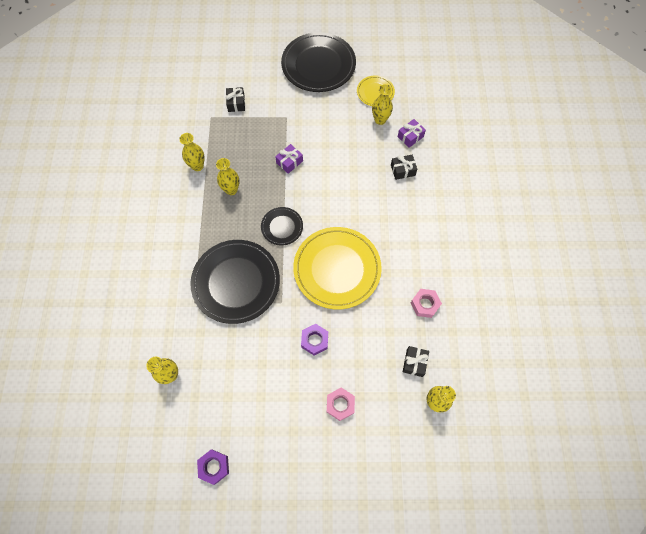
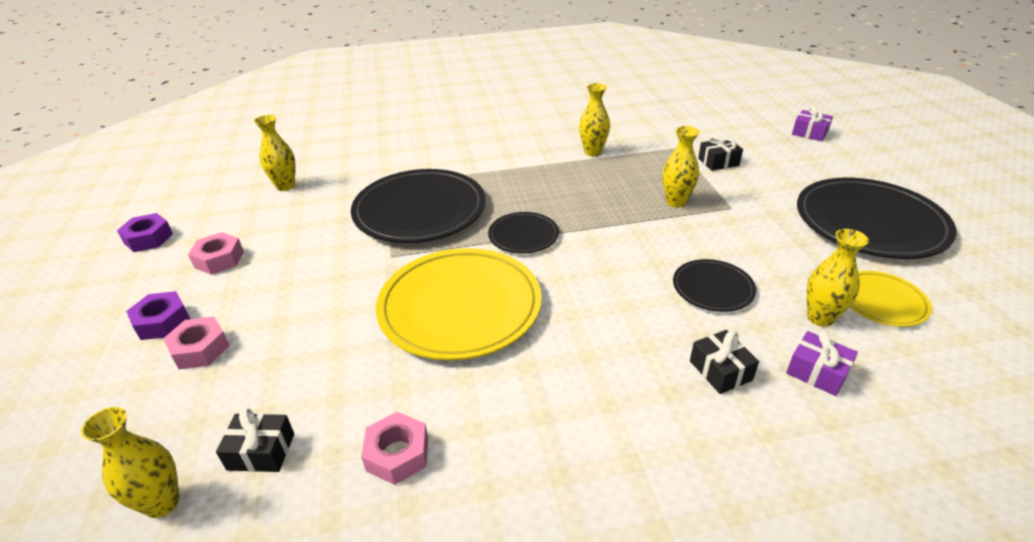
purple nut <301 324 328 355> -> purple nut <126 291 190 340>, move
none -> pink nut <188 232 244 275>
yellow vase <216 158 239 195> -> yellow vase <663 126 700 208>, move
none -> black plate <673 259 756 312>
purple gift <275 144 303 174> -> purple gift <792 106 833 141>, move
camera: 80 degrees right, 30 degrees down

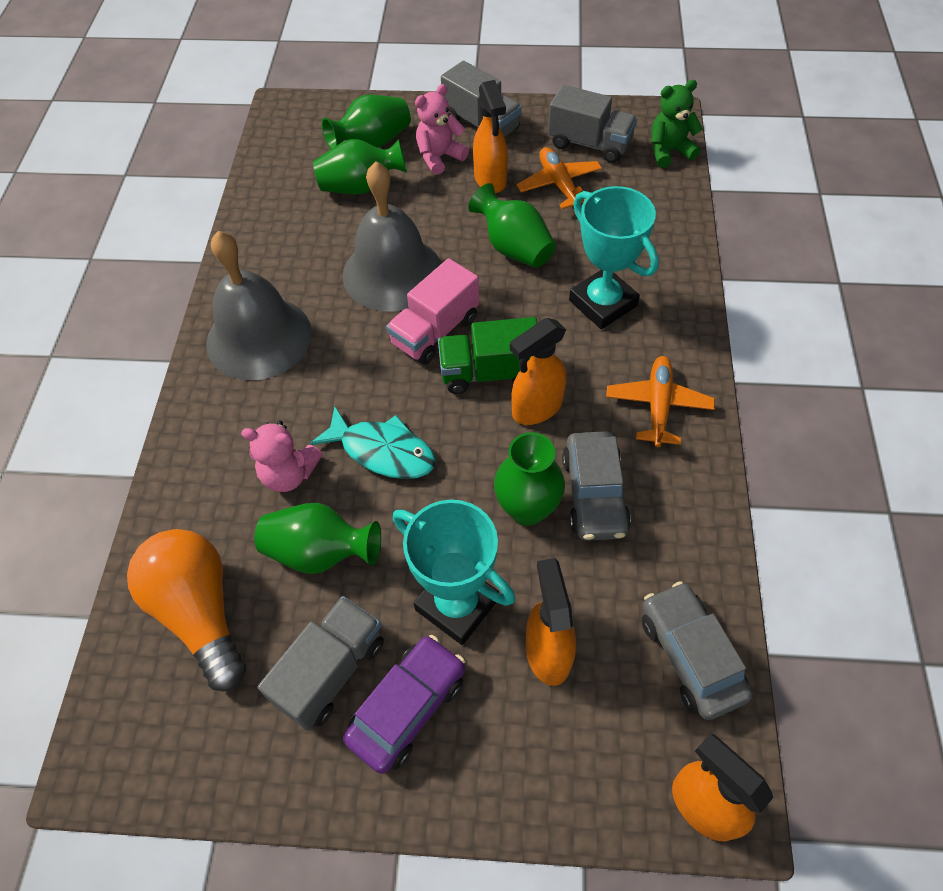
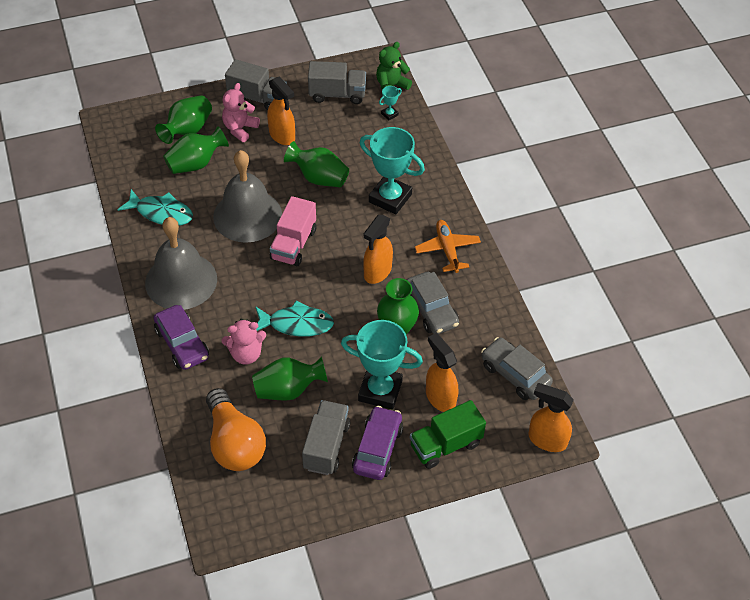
none -> turquoise fish <117 189 193 226>
none -> purple car <154 305 209 370>
orange light bulb <127 529 246 691> -> orange light bulb <206 388 266 471>, 150 degrees counterclockwise
none -> turquoise trophy <379 86 402 120>
green truck <438 317 538 394> -> green truck <410 400 486 469>, move
orange plane <517 147 602 209> -> none
camera: 25 degrees left, 5 degrees down

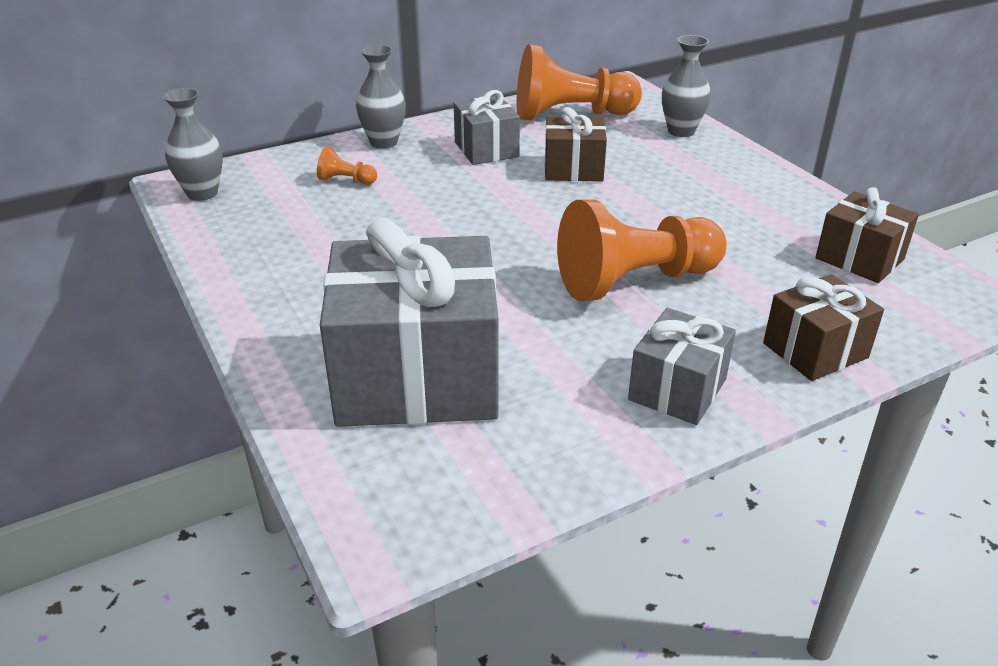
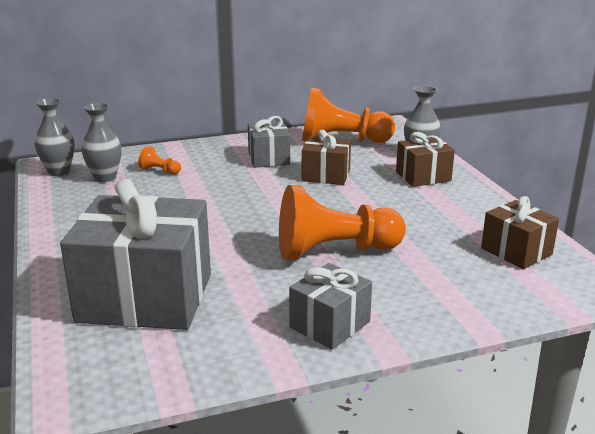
grey vase <356 45 406 149> -> grey vase <81 103 122 182>, move
brown gift <763 274 884 381> -> brown gift <396 132 455 187>, move
camera: 10 degrees right, 10 degrees down

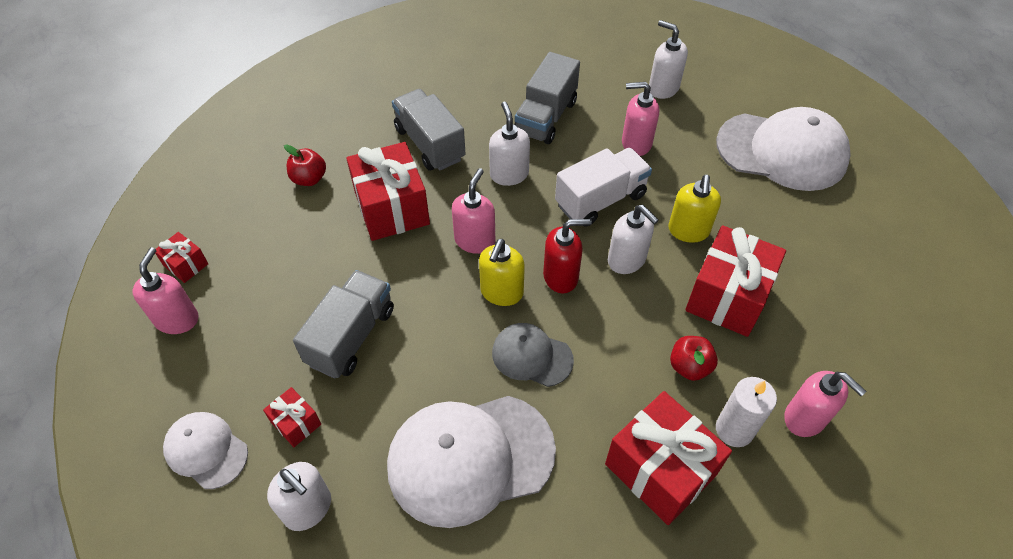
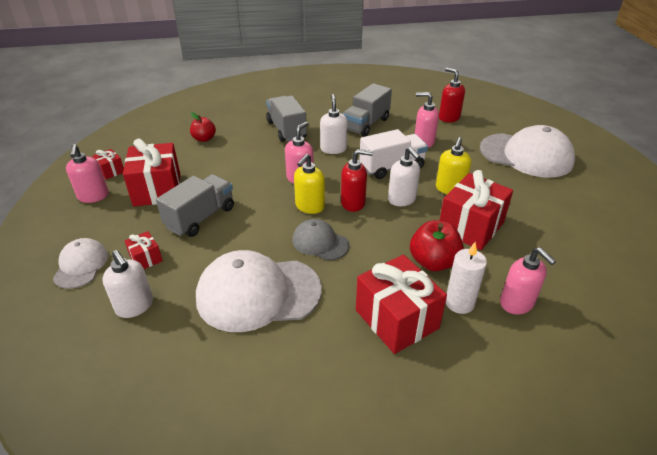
white cap <163 412 248 489> -> white cap <53 238 108 289>, 45 degrees clockwise
pink soap dispenser <132 247 199 334> -> pink soap dispenser <66 144 109 203>, 150 degrees clockwise
red gift <346 142 430 241> -> red gift <123 139 180 206>, move
red apple <670 336 718 381> -> red apple <410 220 464 272>, x1.53
white soap dispenser <649 20 688 99> -> red soap dispenser <439 68 465 122>
camera: 10 degrees right, 15 degrees down

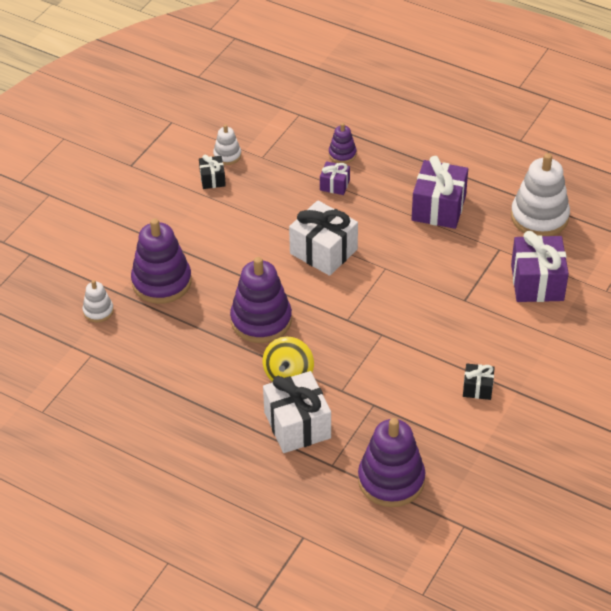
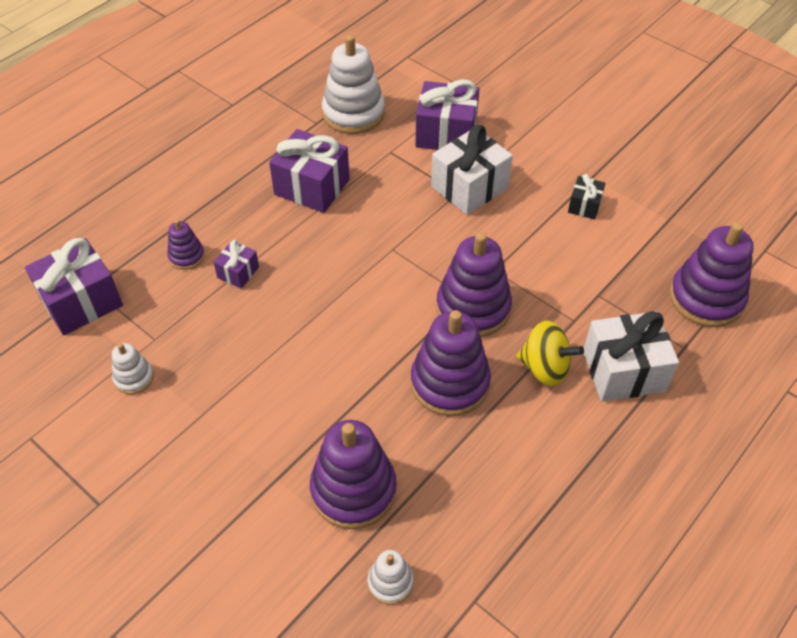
none -> purple gift <25 238 123 335>
white gift <289 200 358 276> -> white gift <431 125 513 215>, move
none -> purple stacking toy <436 232 512 337>
black gift <199 155 226 189> -> none
camera: 80 degrees left, 5 degrees up

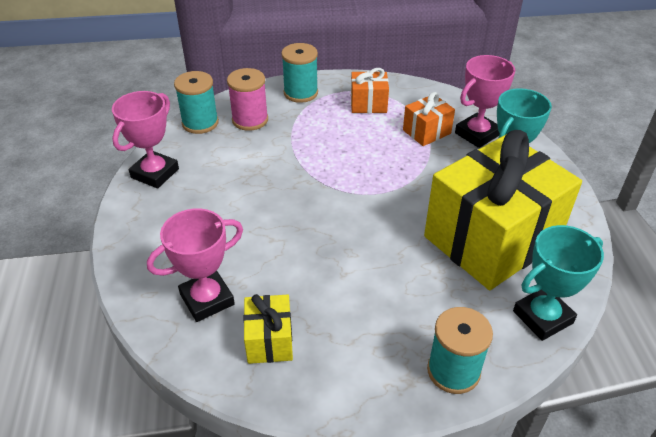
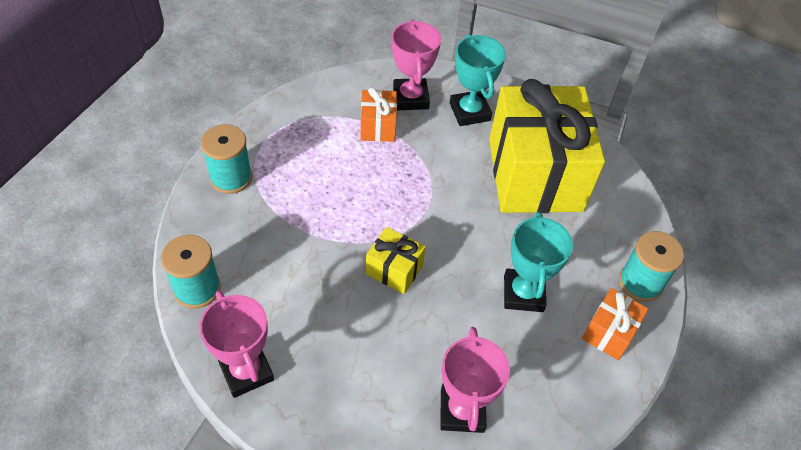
yellow gift <243 294 293 364> -> yellow gift <366 227 426 294>, move
turquoise trophy <513 225 604 341> -> turquoise trophy <504 212 573 312>, move
orange gift <351 68 389 113> -> orange gift <582 288 648 360>, move
pink spool <227 68 268 131> -> none
camera: 60 degrees left, 10 degrees up

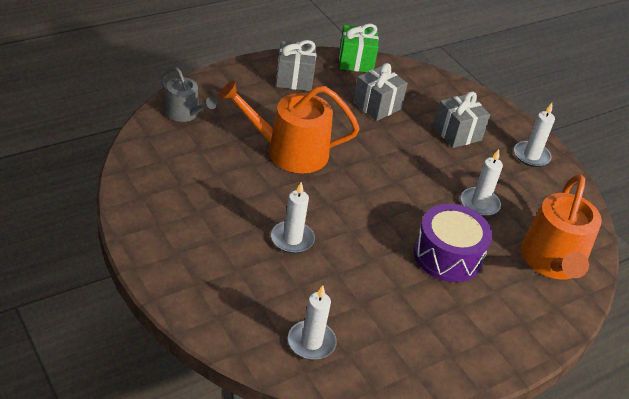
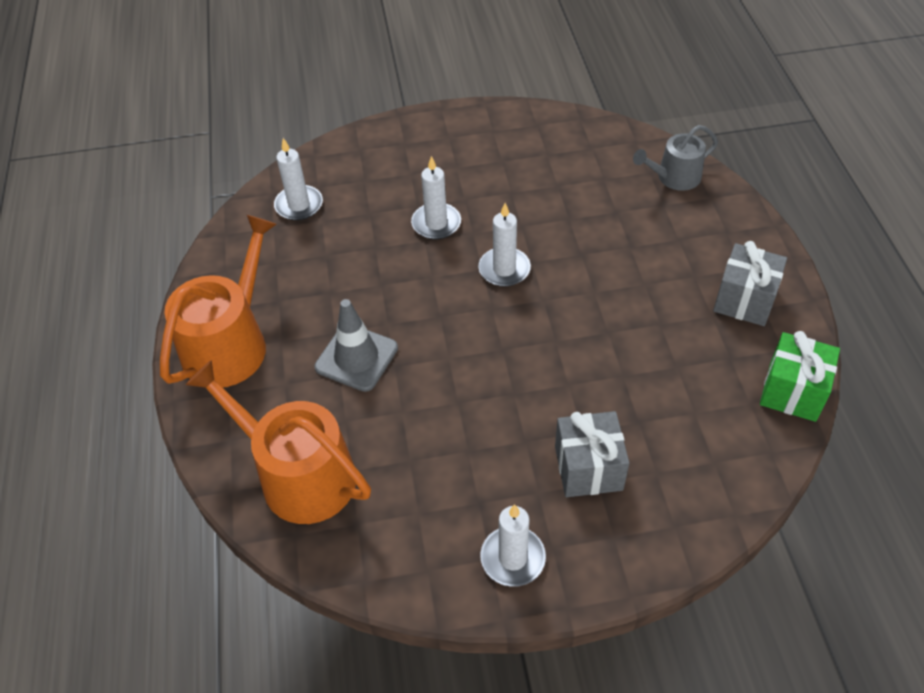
orange watering can <219 80 360 173> -> orange watering can <160 215 277 388>, move
purple drum <414 204 492 282> -> grey traffic cone <314 299 398 392>
white candle <461 149 503 216> -> white candle <478 203 531 287>, move
grey gift <353 63 408 121> -> none
camera: 120 degrees right, 10 degrees up

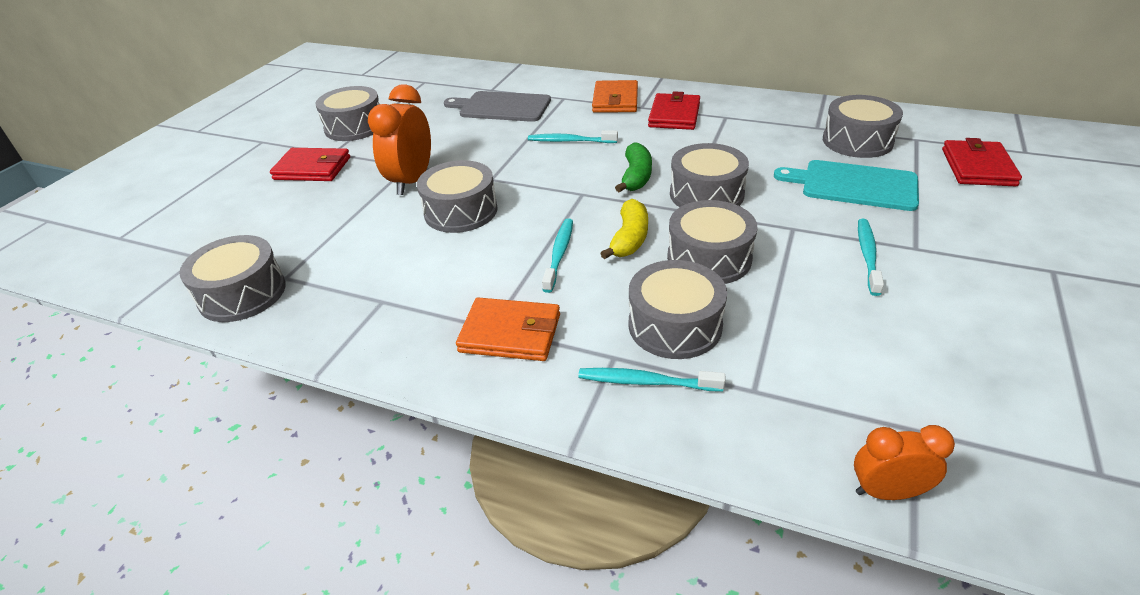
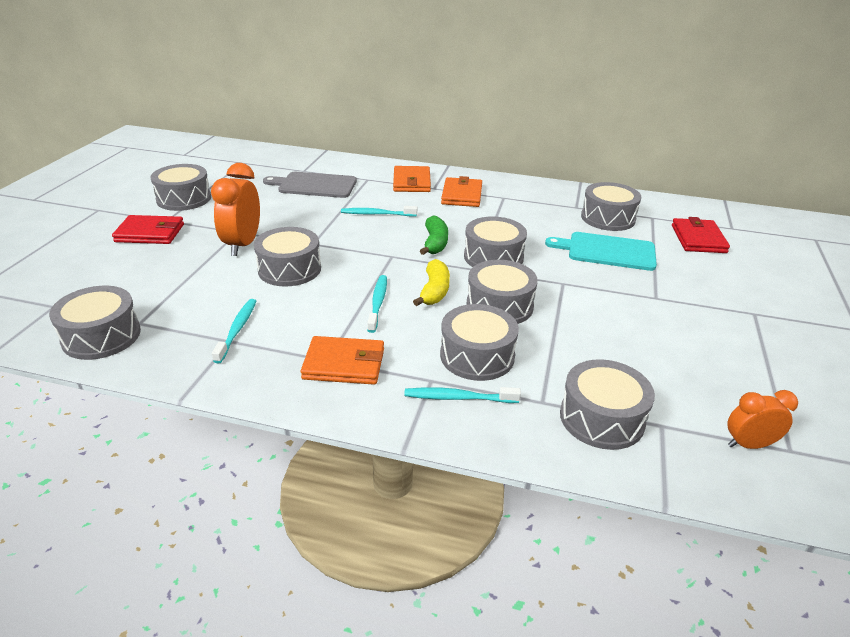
turquoise toothbrush <858 219 884 296> -> turquoise toothbrush <212 299 256 363>, move
red wallet <648 91 700 130> -> orange wallet <441 176 482 207>
none -> grey drum <560 359 655 450>
orange clock <854 425 955 500> -> orange clock <728 390 798 449>, move
camera: 10 degrees left, 5 degrees down

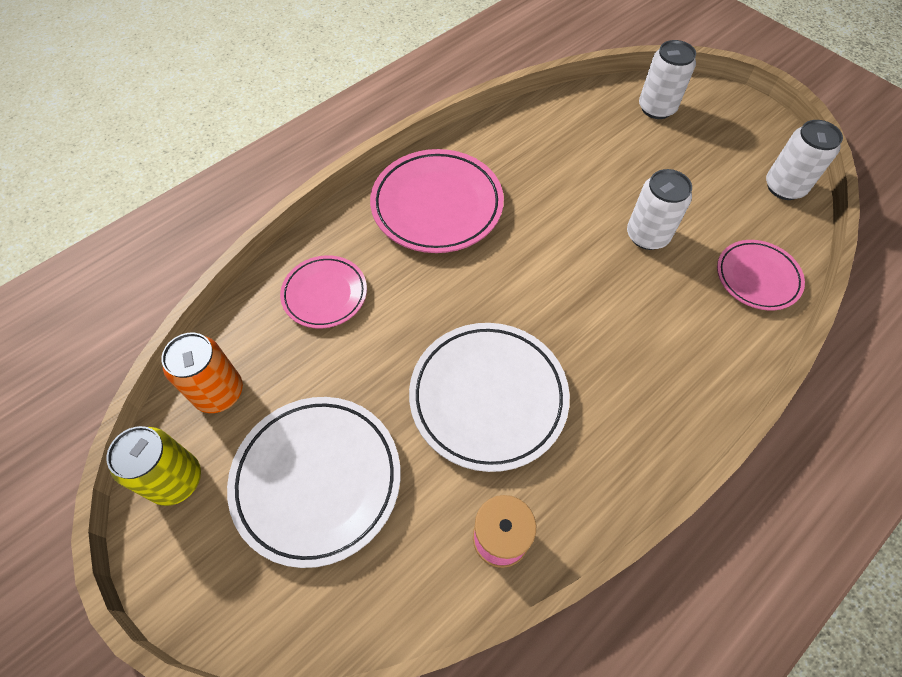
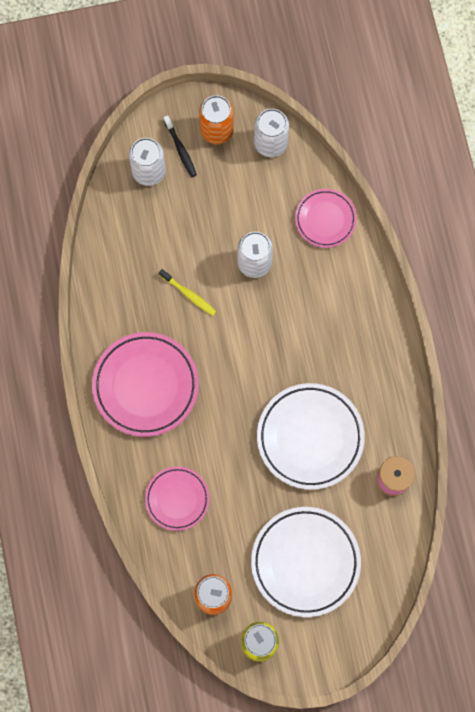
none -> yellow toothbrush <159 269 217 316>
none -> black toothbrush <163 115 197 177>
none -> orange can <199 95 234 144>
camera: 60 degrees left, 15 degrees up

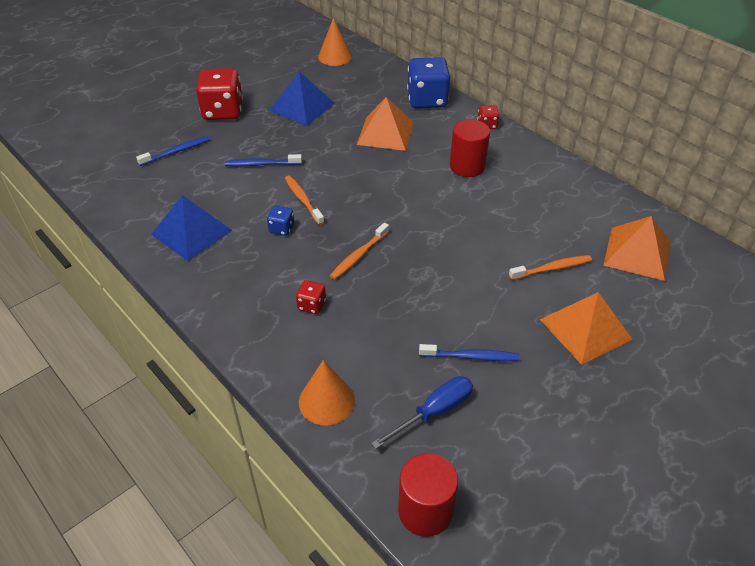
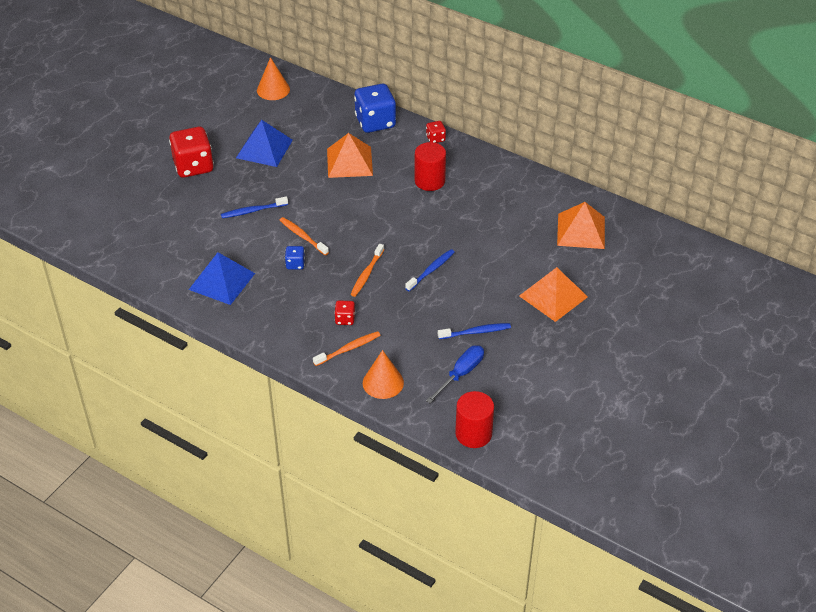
orange toothbrush <509 255 592 280> -> orange toothbrush <313 331 381 366>, move
blue toothbrush <136 136 210 166> -> blue toothbrush <405 249 455 291>, move
camera: 15 degrees left, 0 degrees up

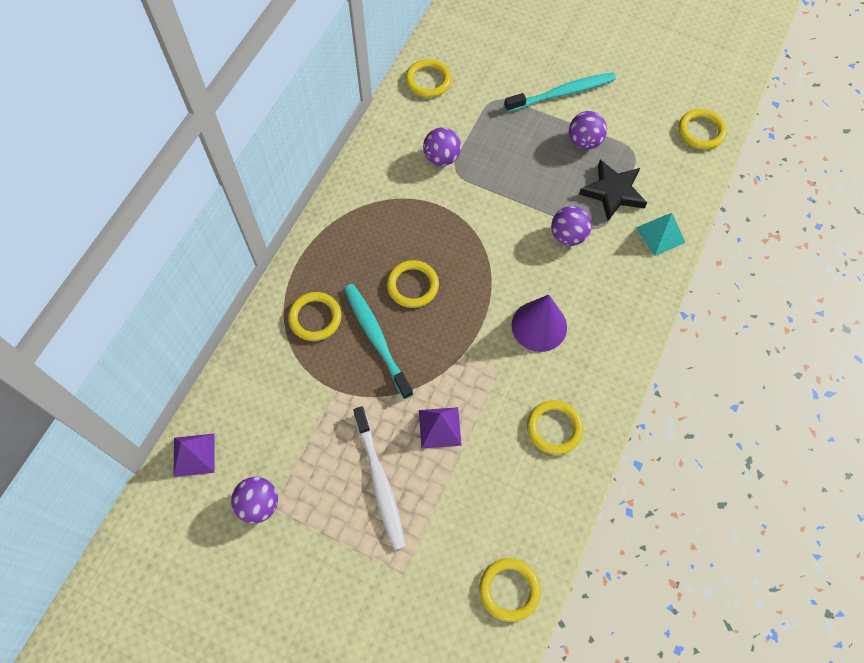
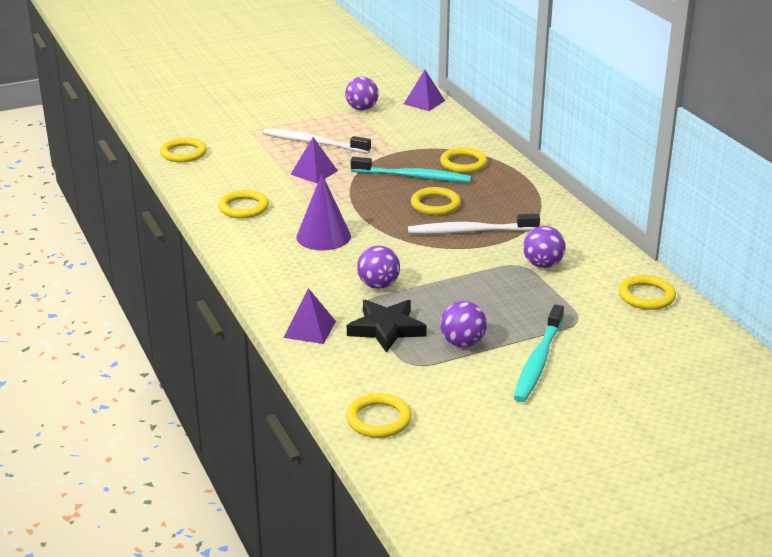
turquoise pyramid <636 213 685 256> -> purple pyramid <283 288 336 344>
none -> white toothbrush <408 214 540 234>
camera: 130 degrees right, 35 degrees down

